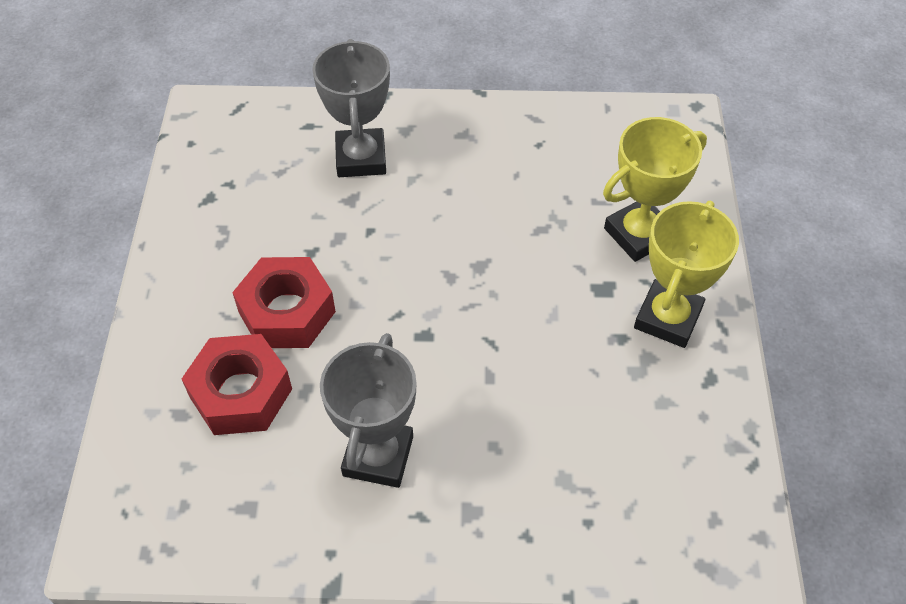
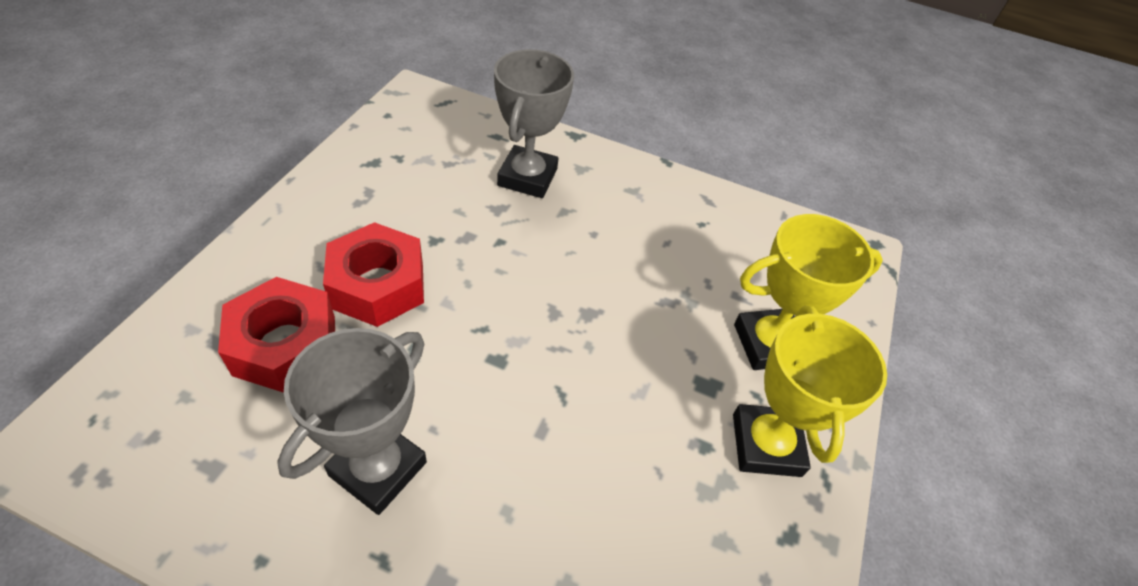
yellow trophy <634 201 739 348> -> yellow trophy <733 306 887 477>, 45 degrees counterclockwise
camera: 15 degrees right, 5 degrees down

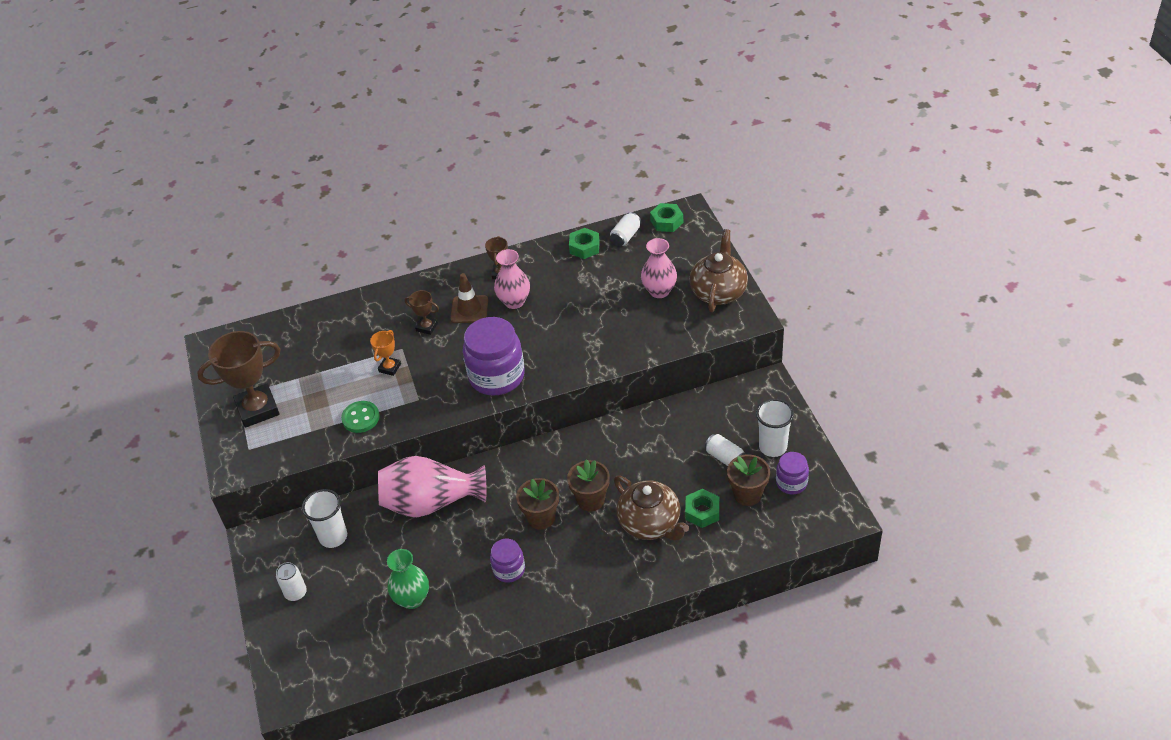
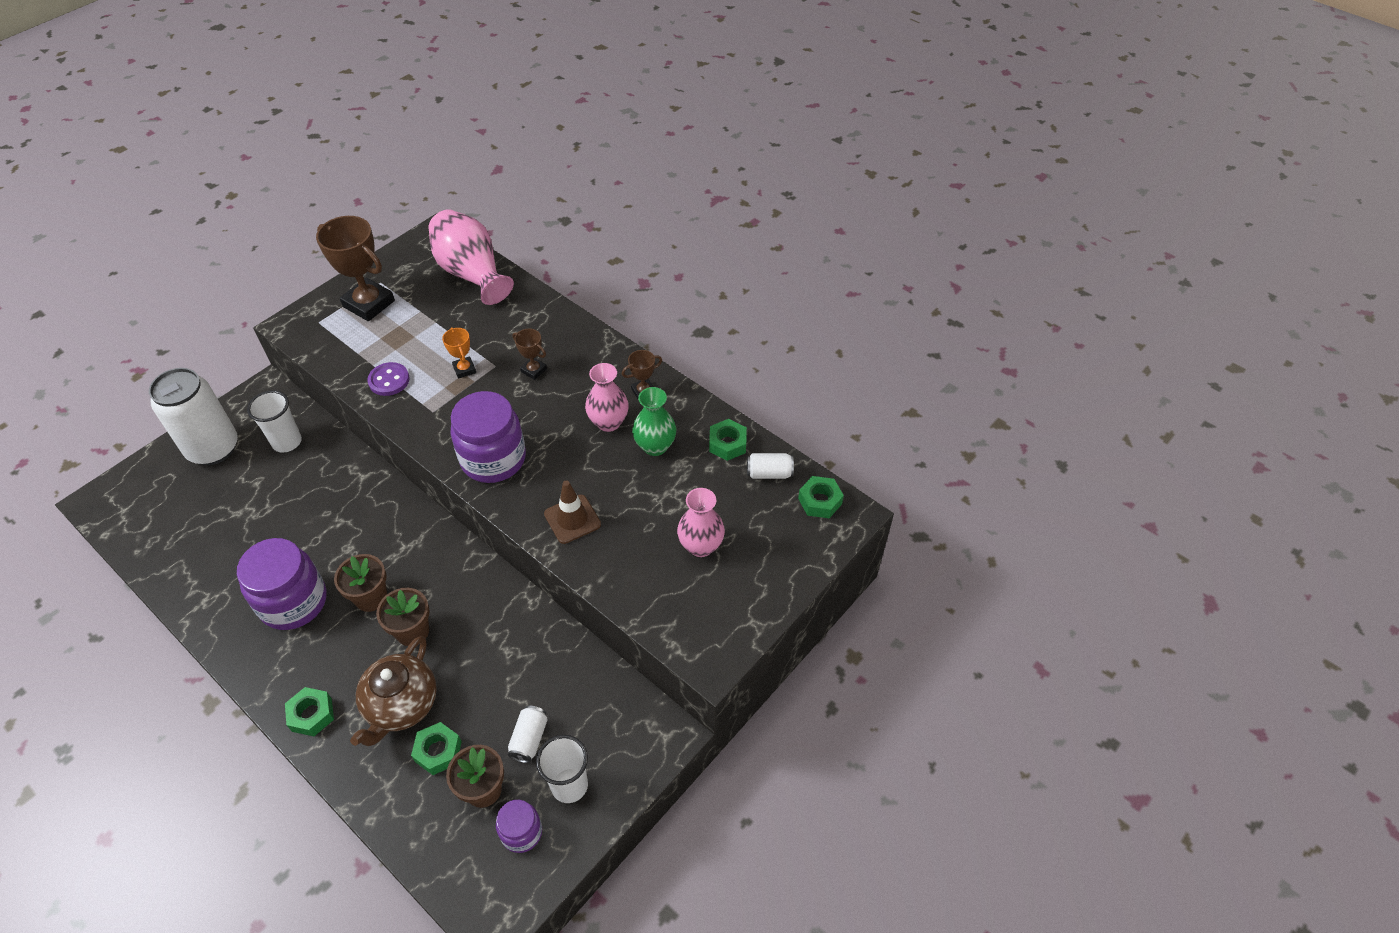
white can <276 562 307 601> -> white can <149 368 238 465>, x2.31
purple jar <490 539 525 583> -> purple jar <237 538 326 630>, x1.88
none -> green nut <285 687 334 736>
green button <341 401 380 433> -> purple button <367 362 410 396>
pink vase <378 456 486 517> -> pink vase <428 209 514 305>, move
orange trophy <370 330 401 376> -> orange trophy <442 327 476 379>, 75 degrees clockwise
brown trophy <405 290 439 335> -> brown trophy <512 328 547 380>, 45 degrees counterclockwise
brown traffic cone <450 273 488 323> -> brown traffic cone <544 480 601 544>, move
green vase <387 549 429 609> -> green vase <632 387 676 456>, move
brown teapot <689 229 748 312> -> none
camera: 55 degrees right, 5 degrees up

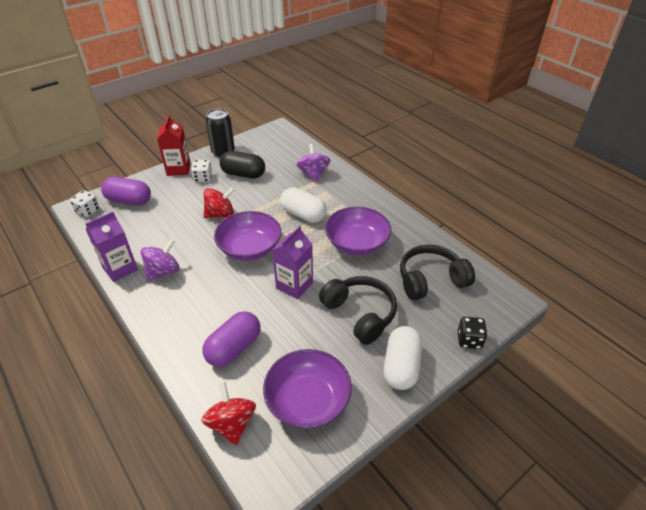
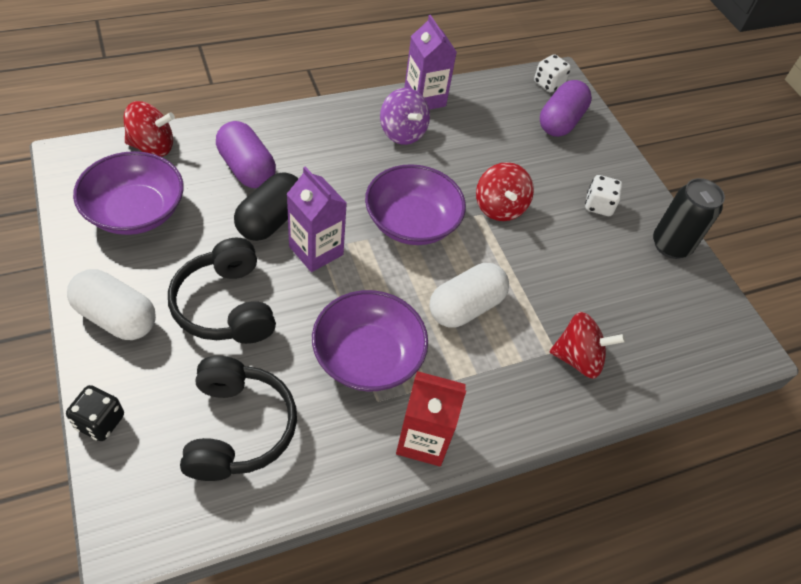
black headphones <319 276 397 345> -> black headphones <168 238 276 344>, 90 degrees clockwise
black capsule <220 151 265 178> -> black capsule <234 172 298 241>, move
red carton <157 115 190 176> -> red carton <396 371 466 466>, move
purple spinning top <297 144 330 182> -> red spinning top <550 312 626 379>
camera: 100 degrees right, 10 degrees up

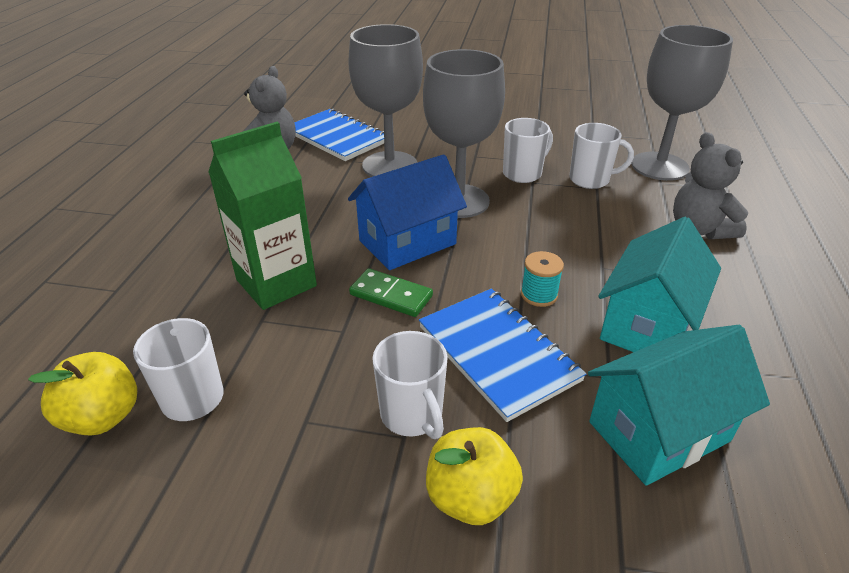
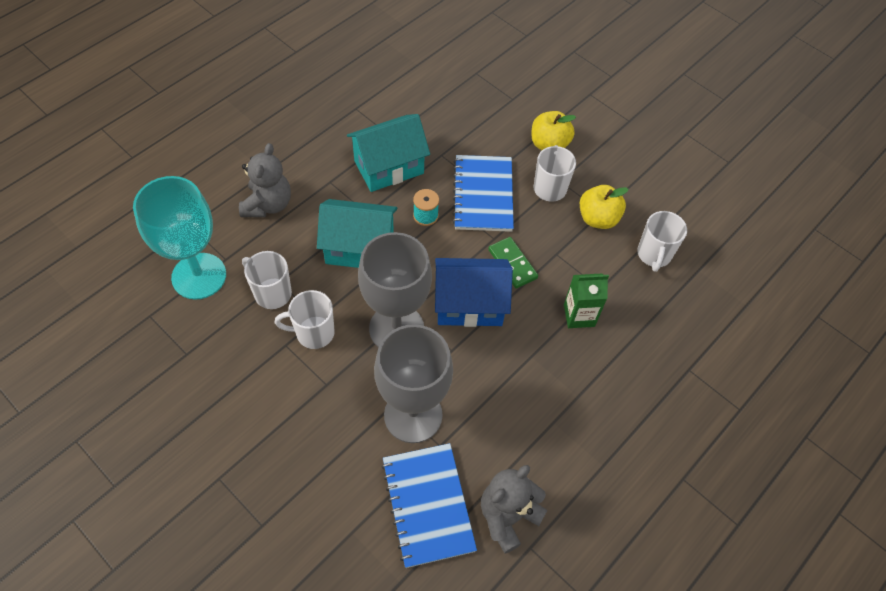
grey goblet <631 25 733 181> -> turquoise goblet <133 176 226 300>
turquoise house <588 325 770 486> -> turquoise house <317 199 398 268>, move
green carton <208 122 317 310> -> green carton <564 274 609 328>, x0.62
yellow apple <28 352 137 436> -> yellow apple <580 185 629 229>, move
camera: 150 degrees left, 20 degrees up

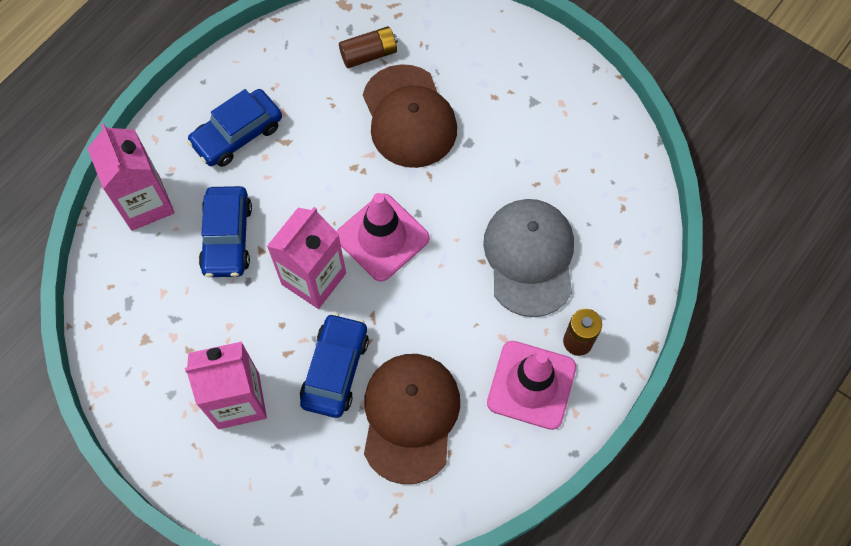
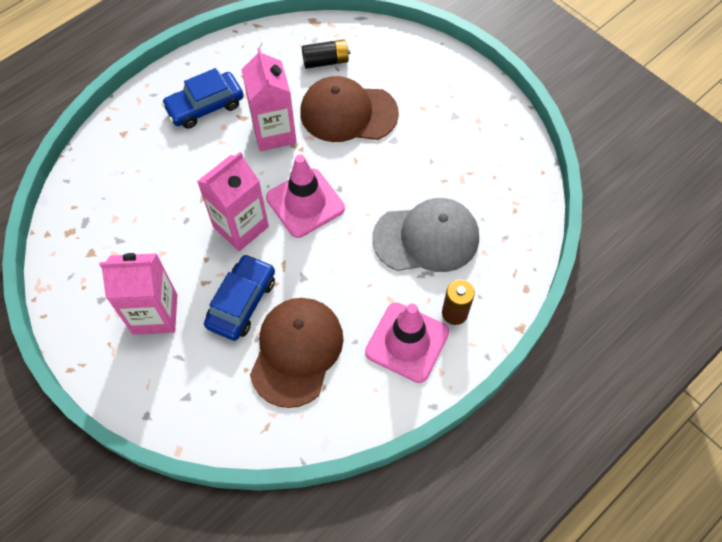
pink carton <87 123 174 231> -> pink carton <241 47 297 151>, move
brown cap <363 64 457 168> -> brown cap <300 76 399 142>, 105 degrees clockwise
brown battery <339 26 398 68> -> black battery <302 39 350 69>
grey cap <483 199 574 317> -> grey cap <372 198 479 272>, 75 degrees clockwise
blue car <199 186 252 277> -> none
camera: 10 degrees right, 5 degrees down

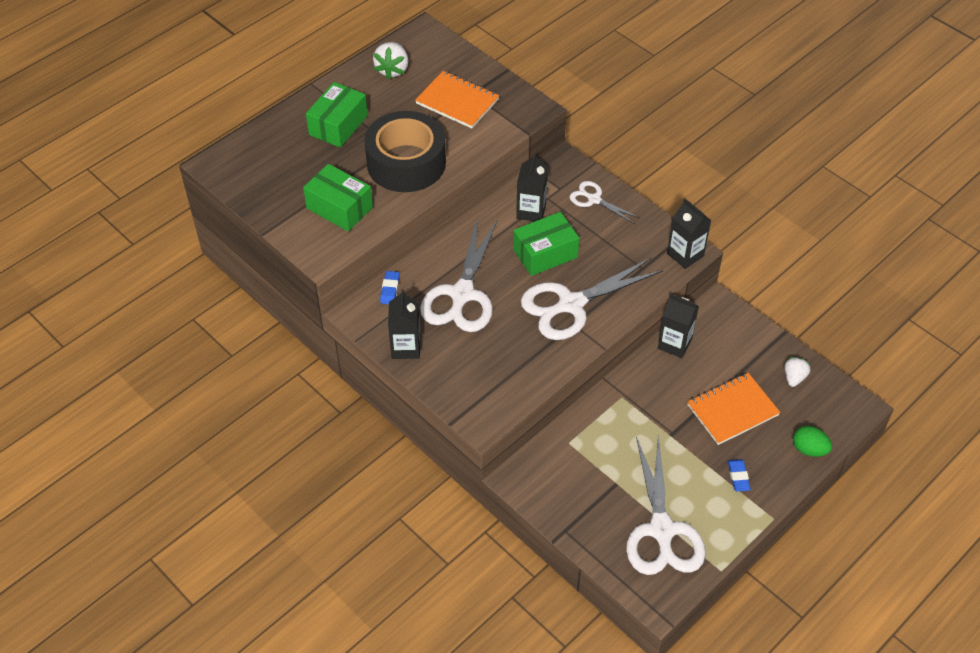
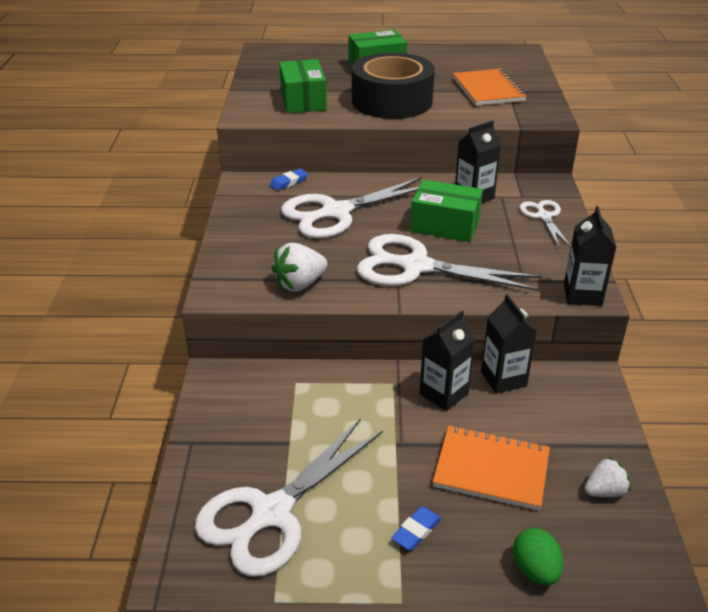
white strawberry <373 42 408 79> -> white strawberry <272 243 327 292>, move
black carton <388 289 420 359> -> black carton <419 311 475 411>, move
camera: 45 degrees right, 15 degrees down

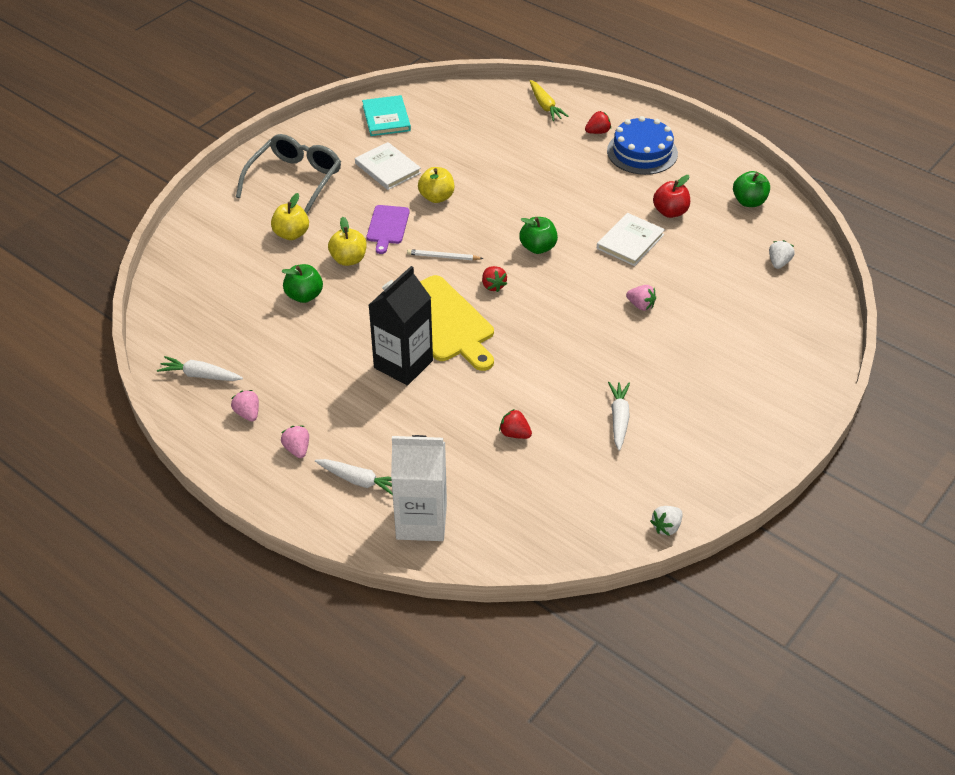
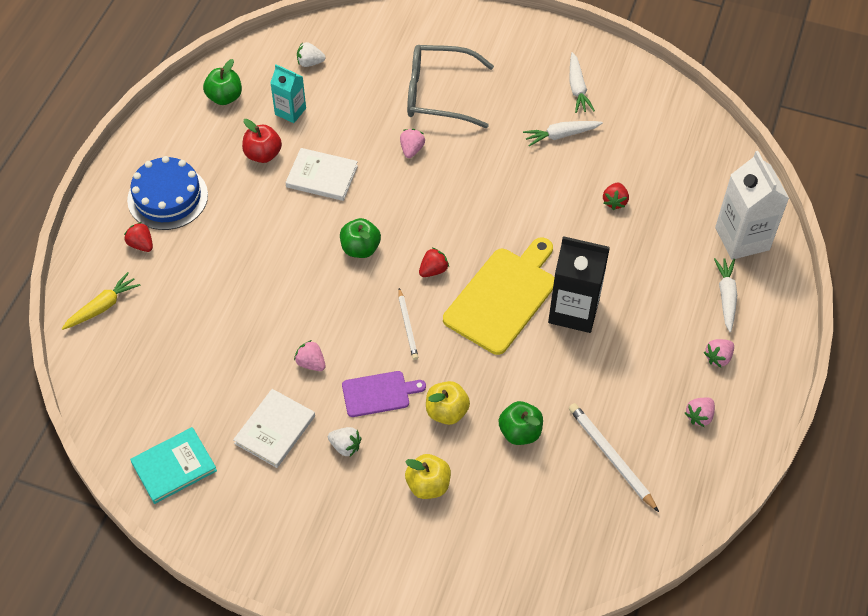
none -> turquoise carton <270 64 306 123>
yellow apple <418 167 454 203> -> pink strawberry <294 340 325 371>
white strawberry <650 506 683 536> -> white strawberry <328 427 362 457>, move
grey glasses <236 134 341 214> -> grey glasses <407 45 494 128>, move
none -> white pencil <569 403 659 512>
white carrot <157 356 243 381> -> white carrot <570 52 595 113>, move
camera: 110 degrees left, 10 degrees up

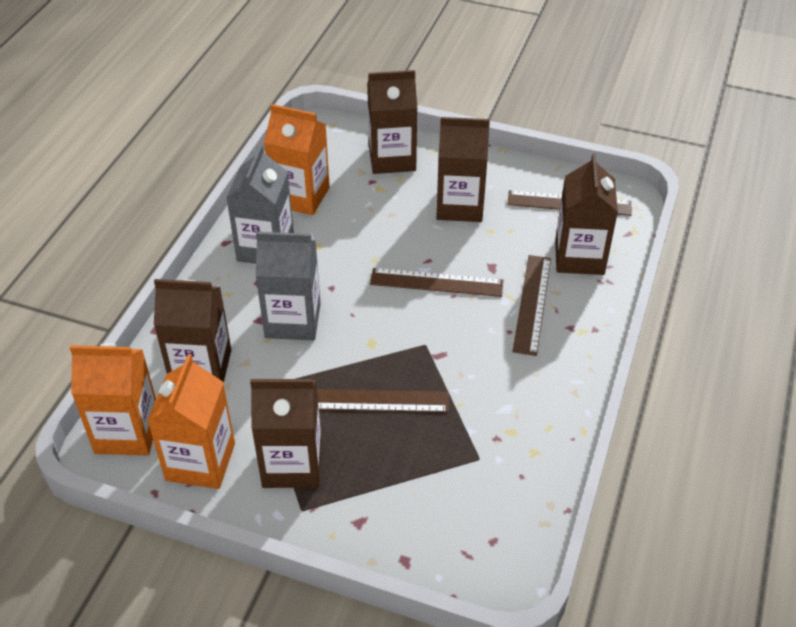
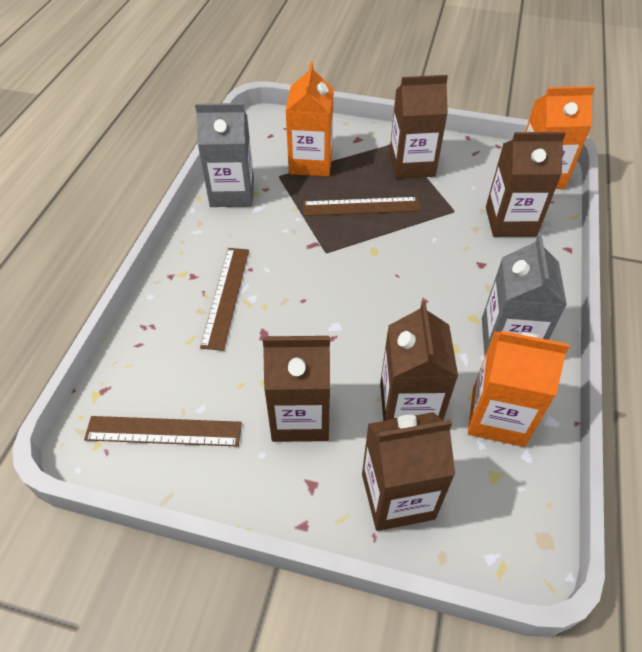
grey carton <255 232 321 340> -> grey carton <195 103 254 207>, move
orange carton <147 354 235 489> -> orange carton <286 62 334 176>, move
brown carton <555 153 618 275> -> brown carton <380 301 458 421>, move
brown ruler <370 268 503 297> -> none
camera: 175 degrees right, 5 degrees up

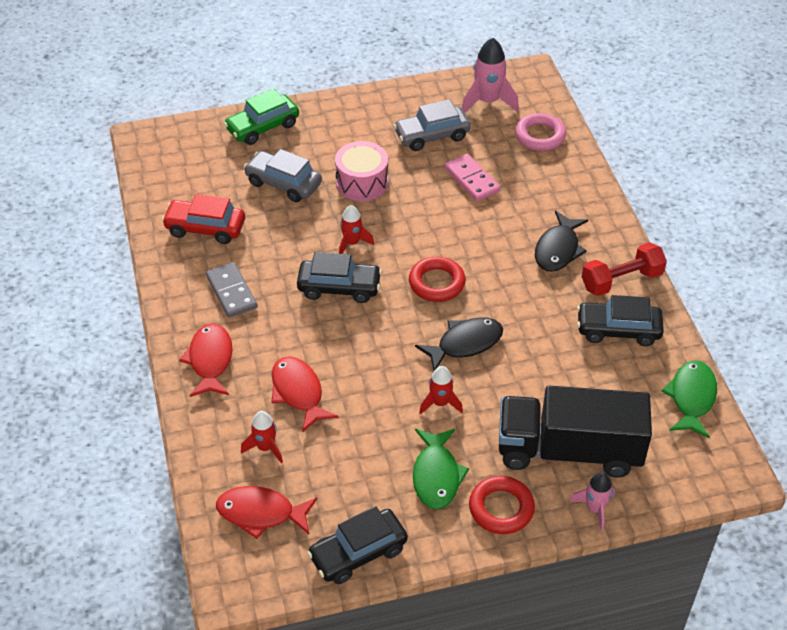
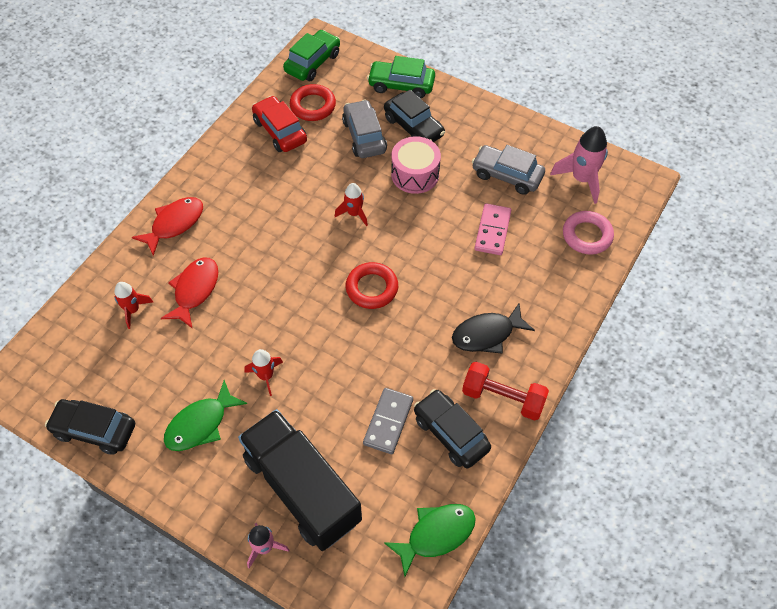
none -> green car <283 30 340 81>
red ring <469 476 535 534> -> red ring <290 84 336 121>, move
grey domino <206 262 257 318> -> grey domino <363 388 413 454>, move
black car <297 252 382 303> -> black car <384 90 445 142>, move
red fish <216 486 317 539> -> none
black fish <415 317 503 371> -> none
camera: 45 degrees right, 10 degrees up

